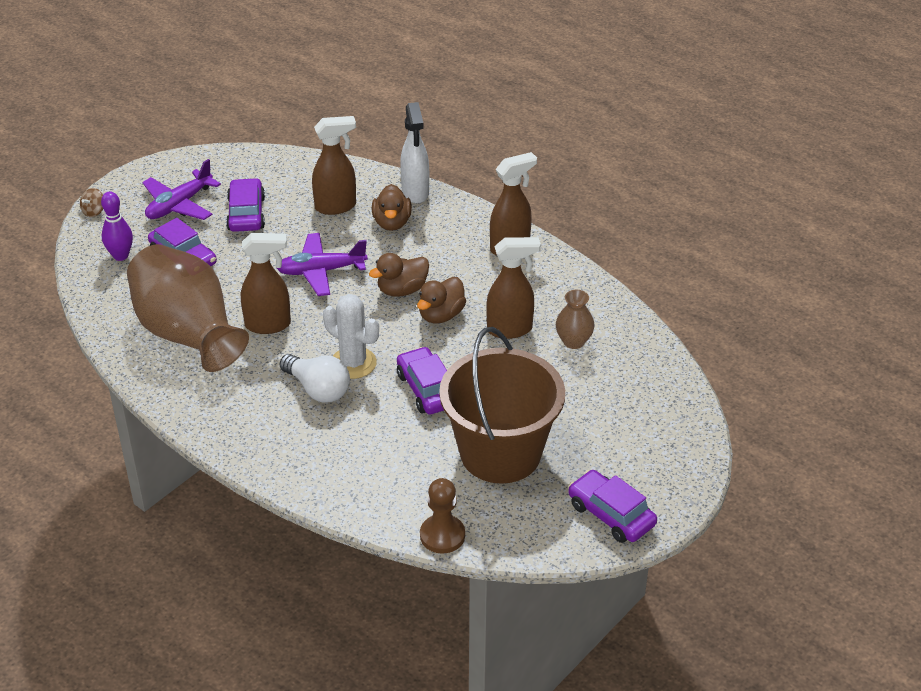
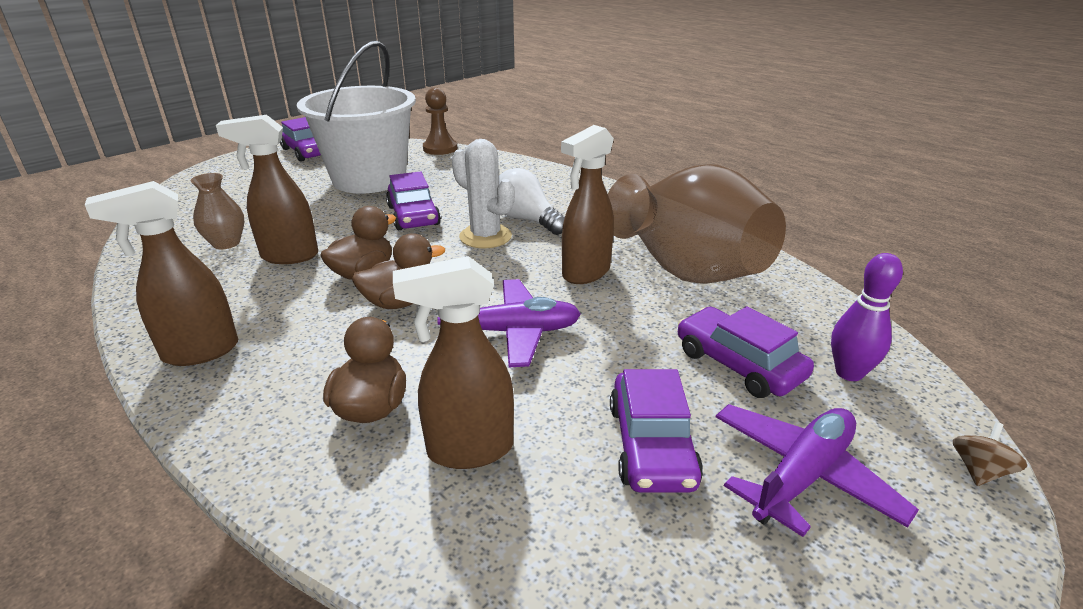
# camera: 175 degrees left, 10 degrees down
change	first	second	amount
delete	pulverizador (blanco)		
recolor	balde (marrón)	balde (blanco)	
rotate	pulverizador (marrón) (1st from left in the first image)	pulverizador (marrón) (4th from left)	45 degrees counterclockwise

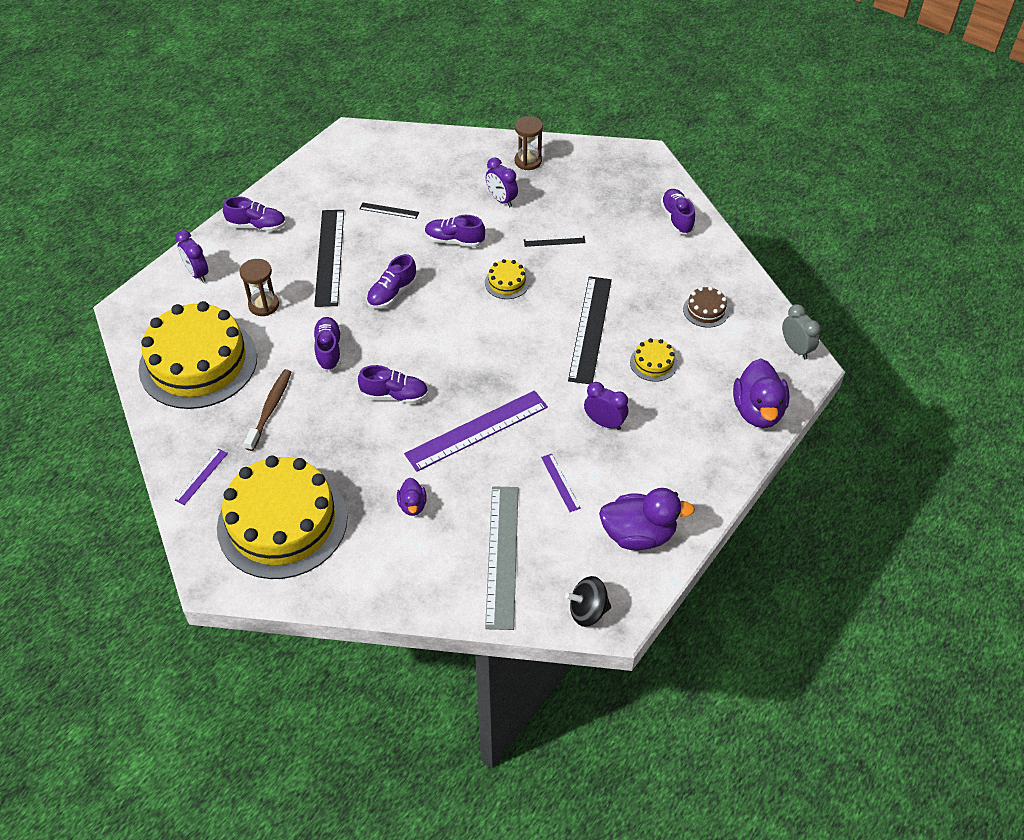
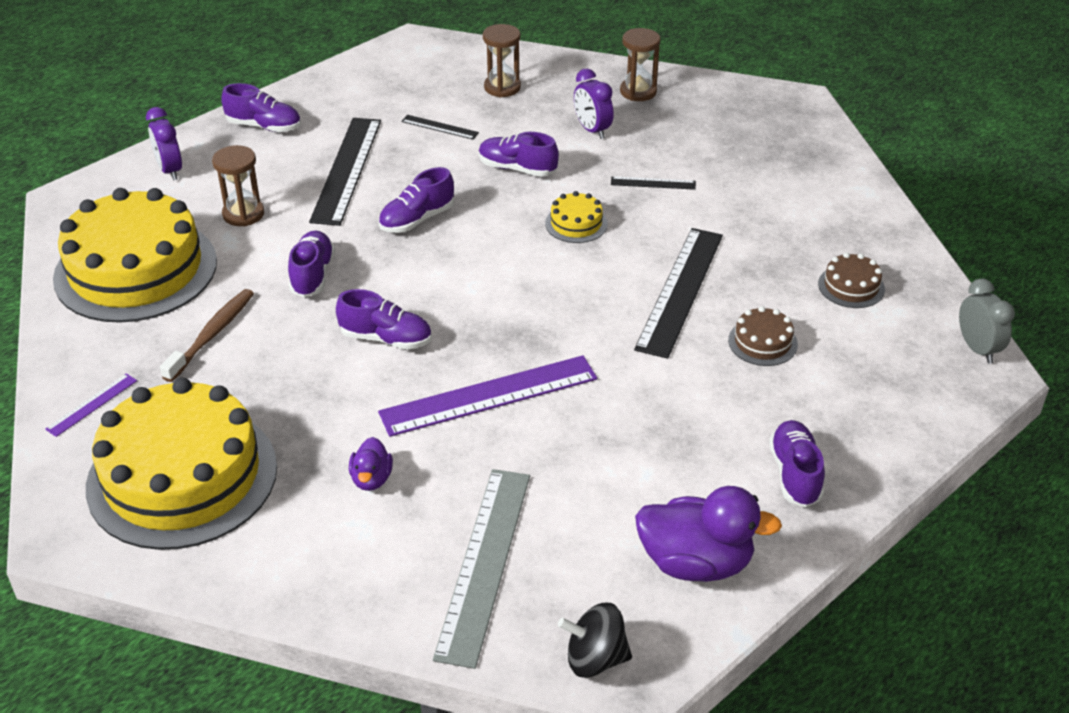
# camera: 10 degrees right, 10 degrees down
change	first	second	amount
delete	regla (morado) (3rd from left)		
delete	despertador (morado) (3rd from left)		
delete	pato (morado) (3rd from left)		
insert		reloj de arena (marrón) (2nd from left)	
move	zapato (morado) (6th from left)		
recolor	tarta (amarillo) (4th from left)	tarta (marrón) (1st from left)	

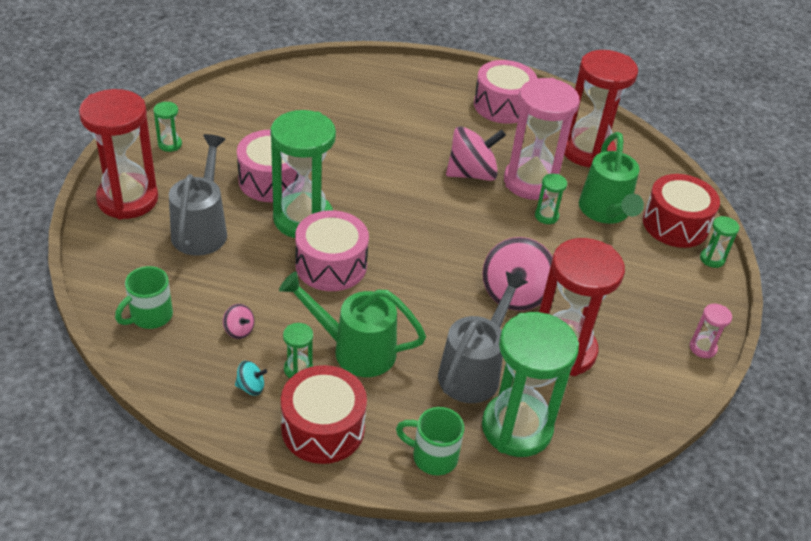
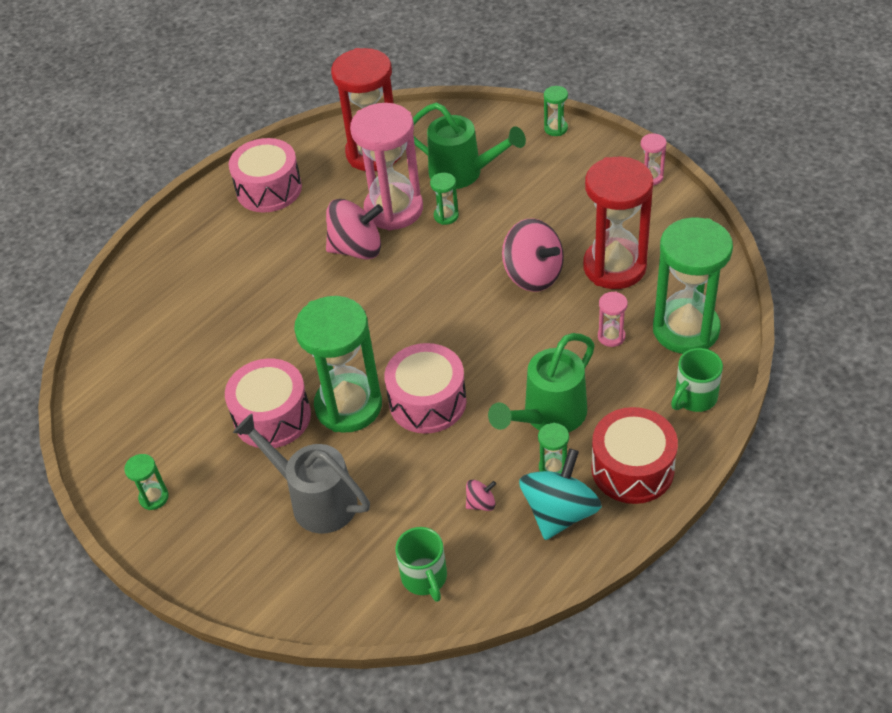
# camera: 55 degrees left, 5 degrees up
change	first	second	amount
delete	reloj de arena (rojo) (1st from left)		
delete	tambor (rojo) (2nd from left)		
replace	regadera (gris) (2nd from left)	reloj de arena (rosa) (2nd from left)	
rotate	peonza (rosa) (2nd from left in the first image)	peonza (rosa) (1st from left)	75 degrees clockwise
resize	peonza (turquesa)		x2.21

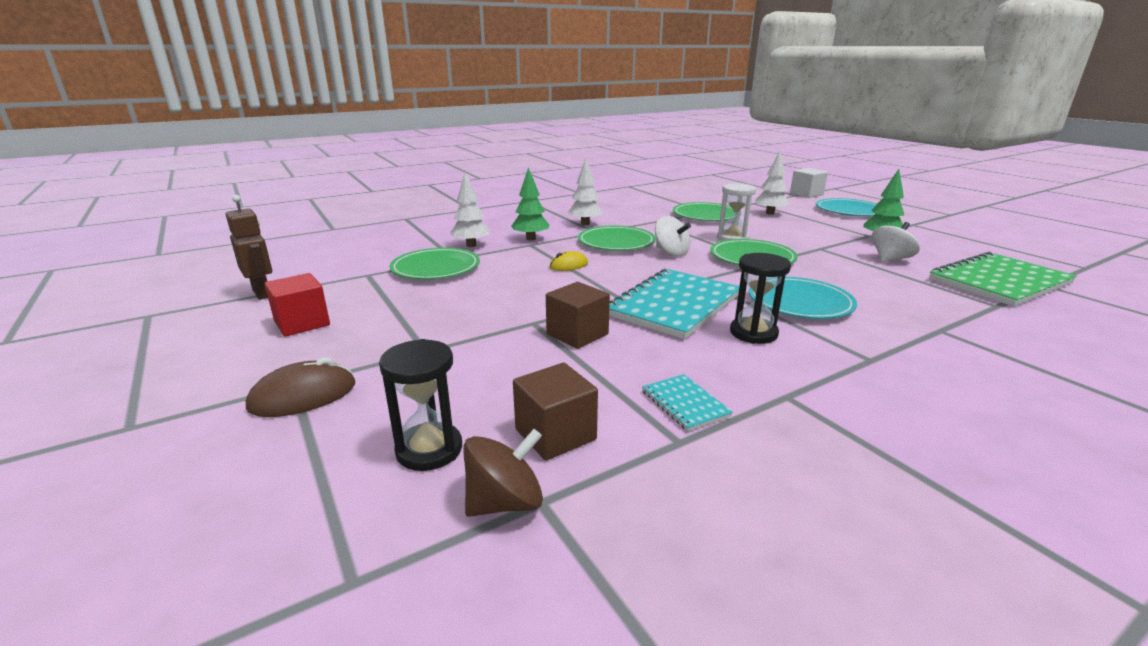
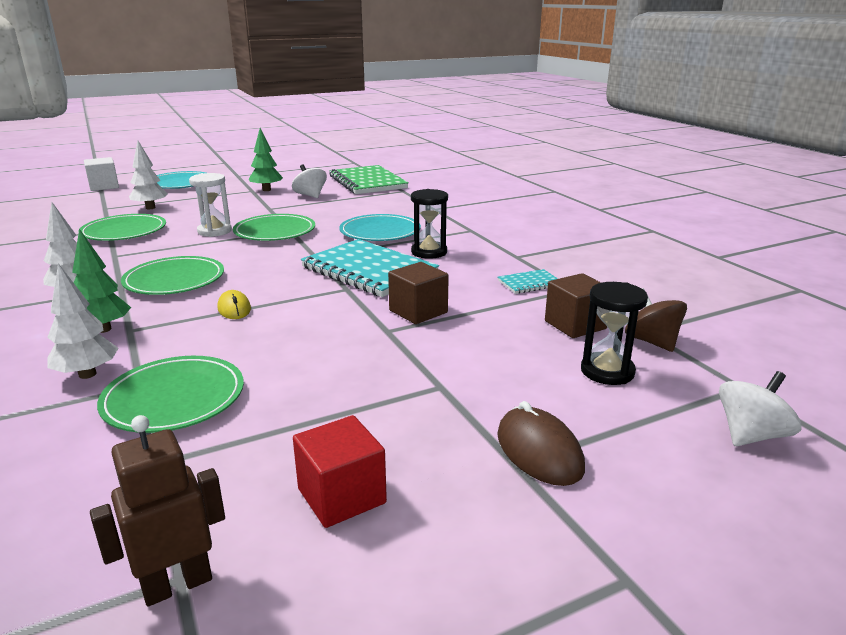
# camera: 85 degrees left, 0 degrees up
change	first	second	amount
move	peonza (blanco) (1st from left in the first image)	peonza (blanco) (2nd from left)	

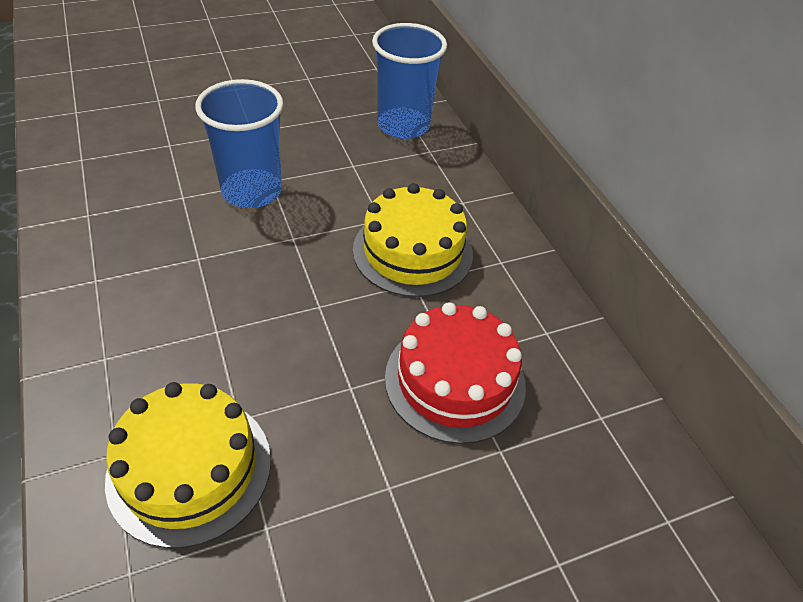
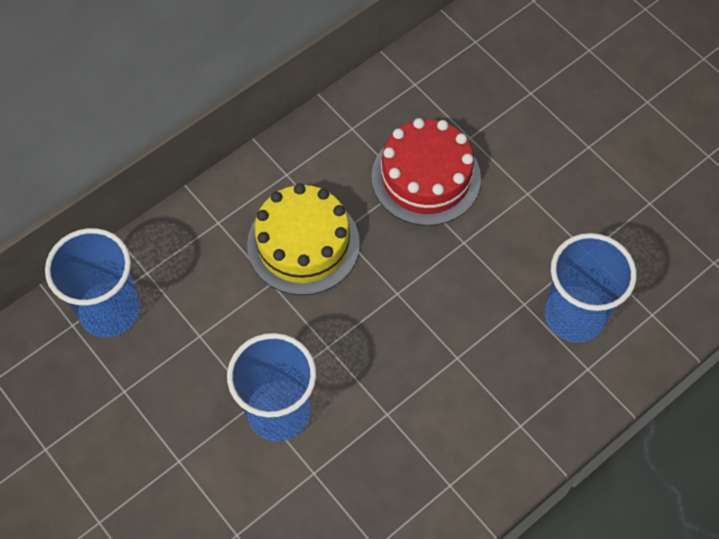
# camera: 105 degrees left, 15 degrees up
change	first	second	amount
replace	tarta (amarillo) (1st from left)	vaso (azul) (3rd from left)	

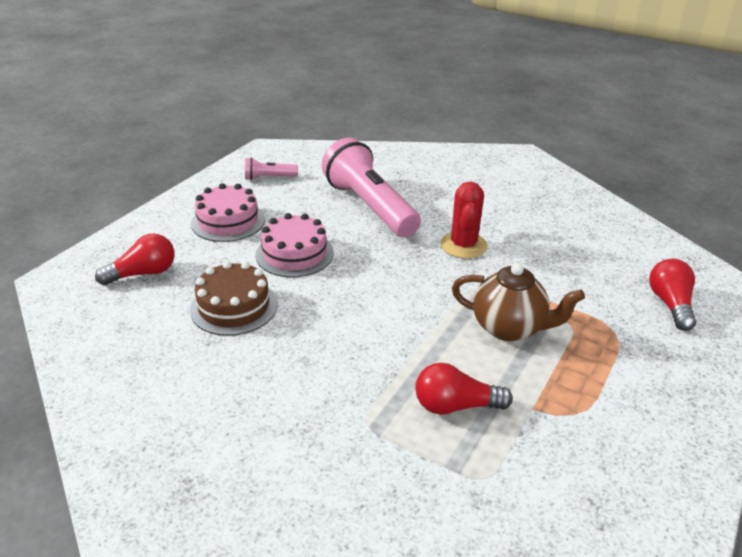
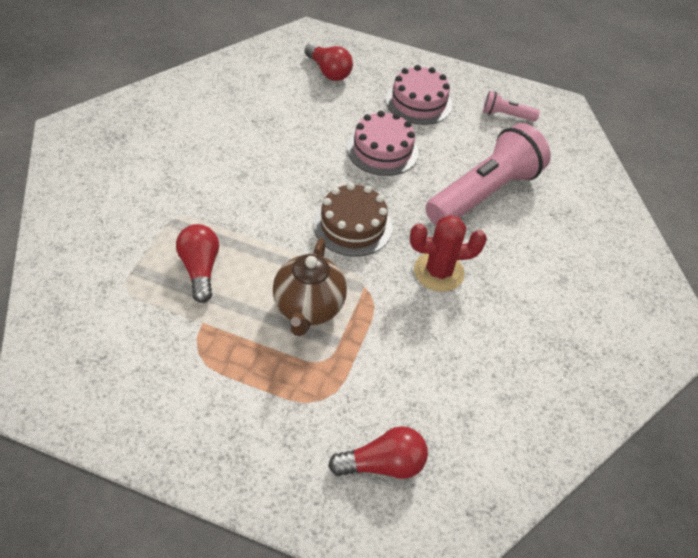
# camera: 75 degrees right, 15 degrees up
change	first	second	amount
move	tarta (marrón)		
rotate	lámpara de mano (rosa) (1st from left in the first image)	lámpara de mano (rosa) (2nd from left)	60 degrees counterclockwise

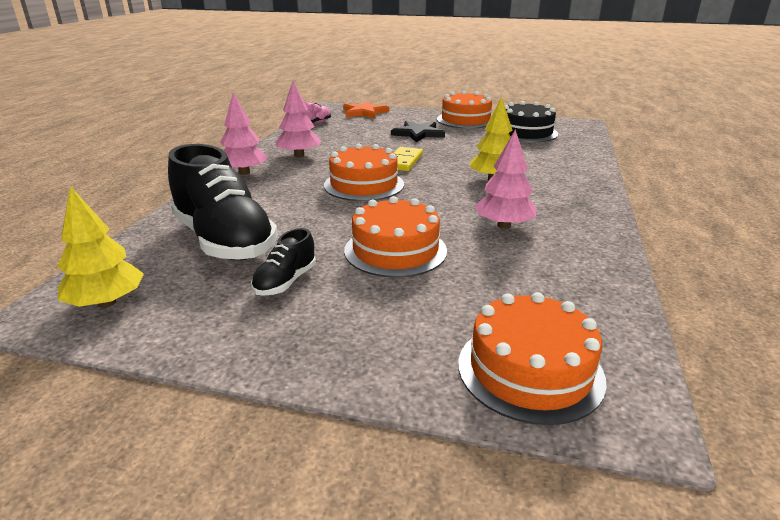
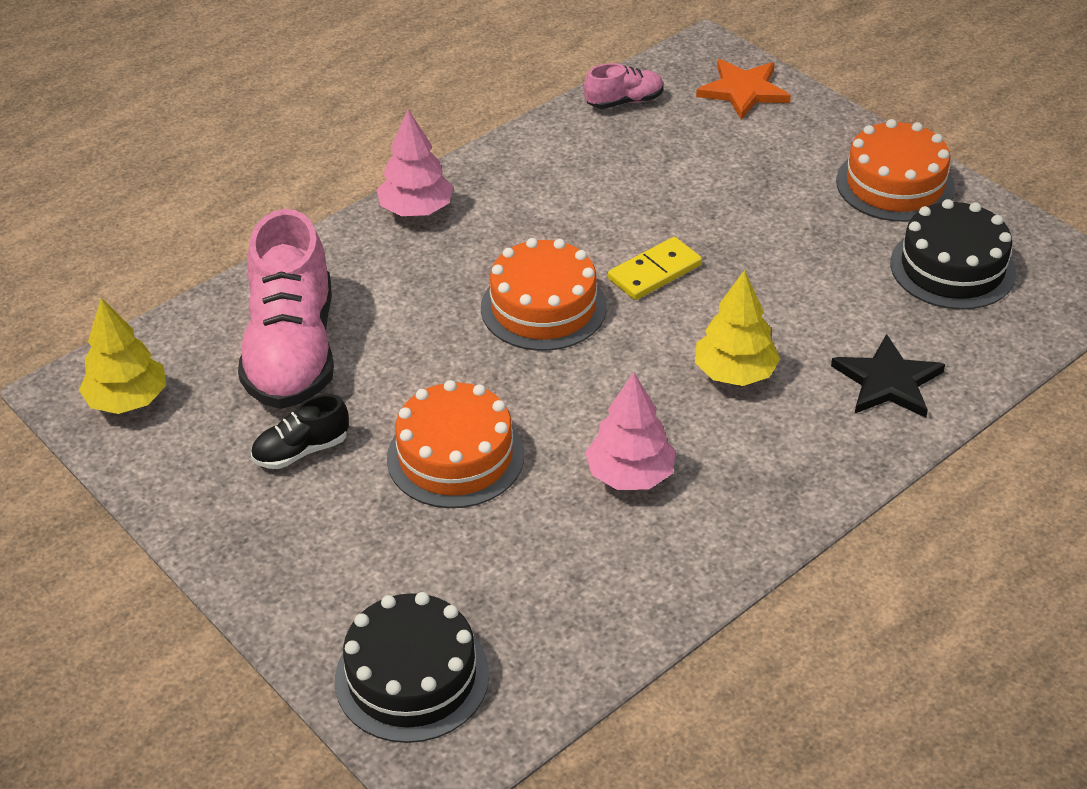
# camera: 35 degrees right, 15 degrees up
change	first	second	amount
delete	árbol (rosa) (2nd from left)		
move	estrella (negro)		
recolor	zapato (negro) (1st from left)	zapato (rosa) (1st from left)	
recolor	tarta (naranja) (4th from left)	tarta (negro) (1st from left)	

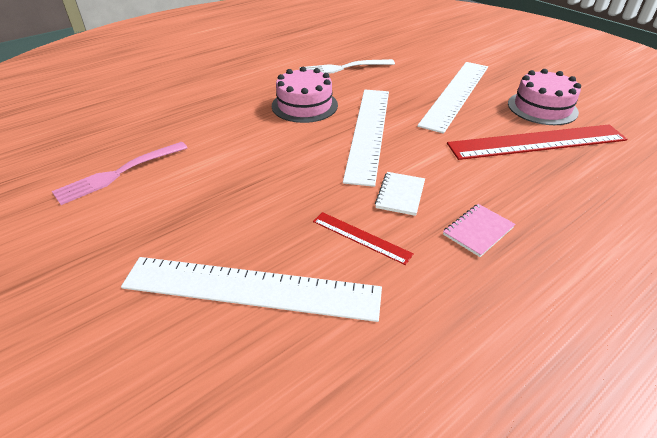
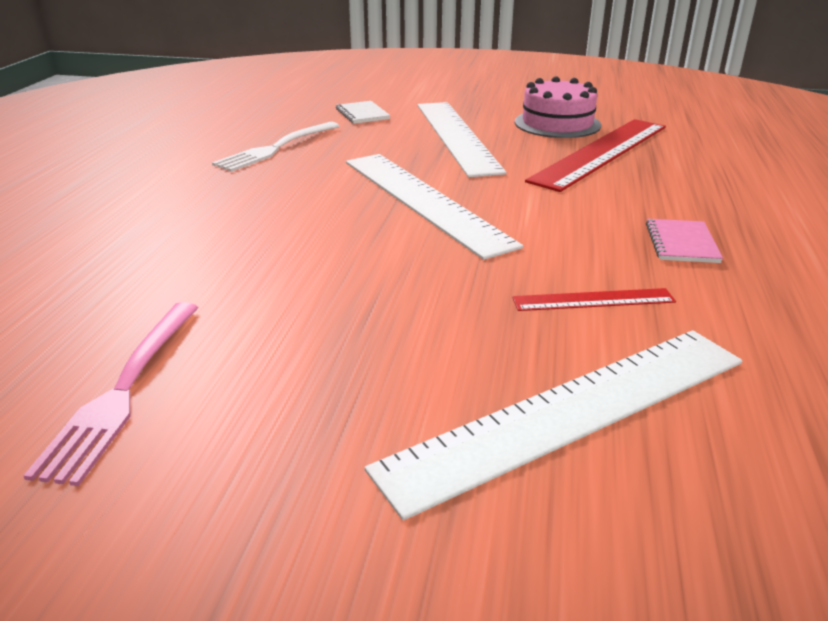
# camera: 40 degrees left, 10 degrees down
change	first	second	amount
delete	tarta (rosa) (1st from left)		
move	cuaderno (blanco)		

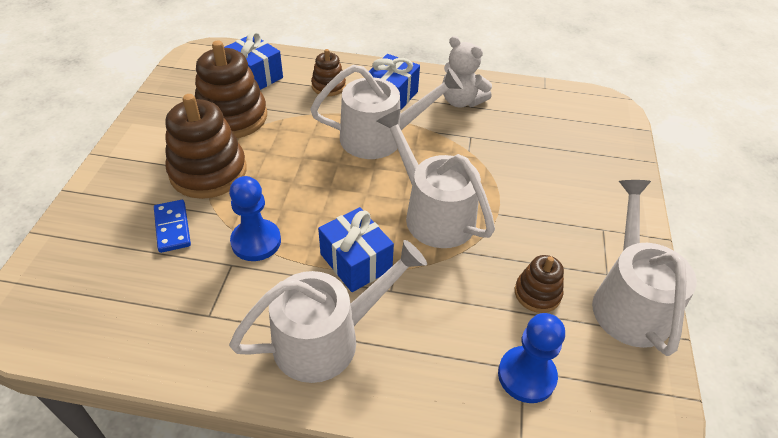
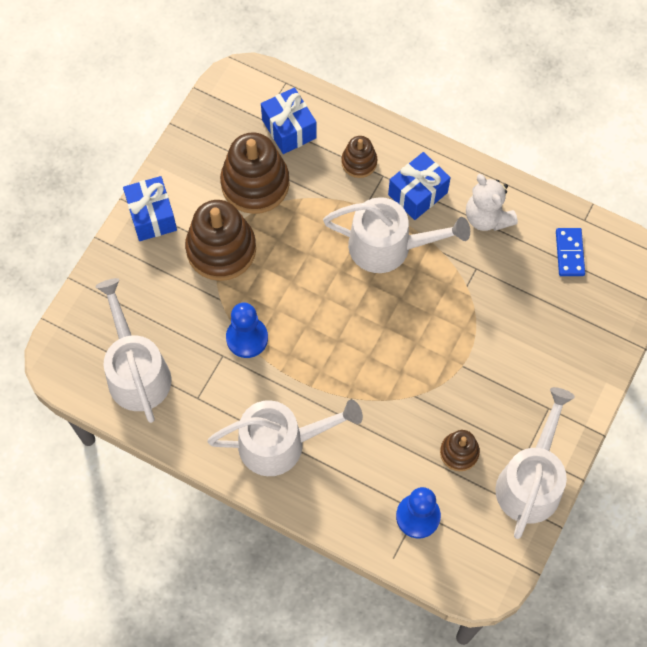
# camera: 20 degrees right, 20 degrees up
change	first	second	amount
move	ficha de dominó (azul)		
move	regalo (azul) (2nd from left in the first image)	regalo (azul) (1st from left)	
move	regadera (blanco) (3rd from left in the first image)	regadera (blanco) (1st from left)	

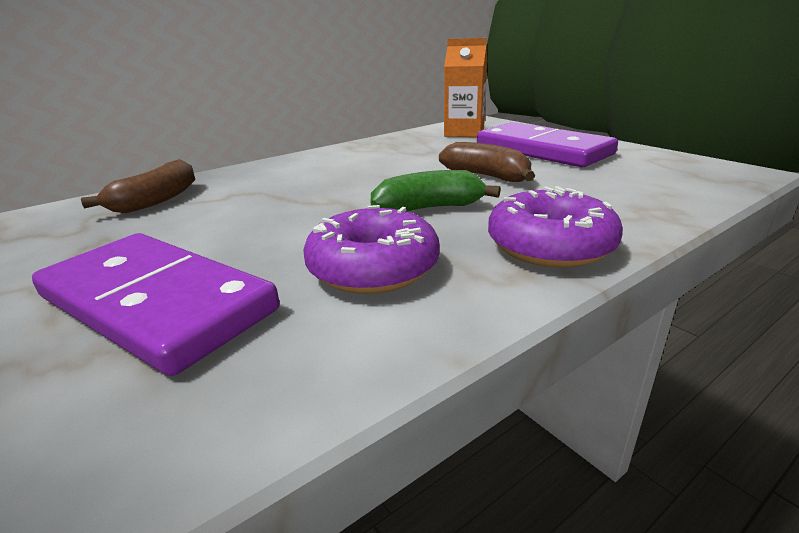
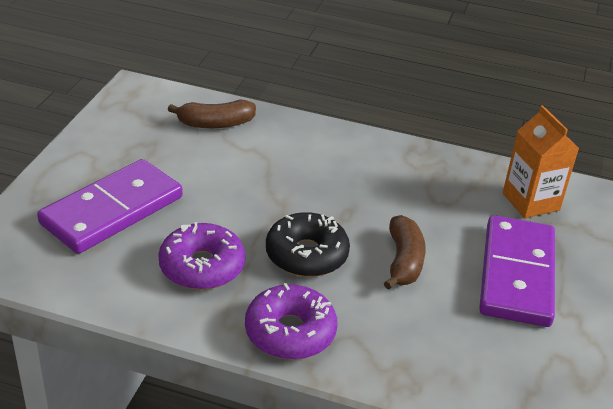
# camera: 50 degrees right, 10 degrees up
change	first	second	amount
replace	plátano (verde)	rosquilla (negro)	
rotate	ficha de dominó (morado) (1st from left)		45 degrees clockwise

